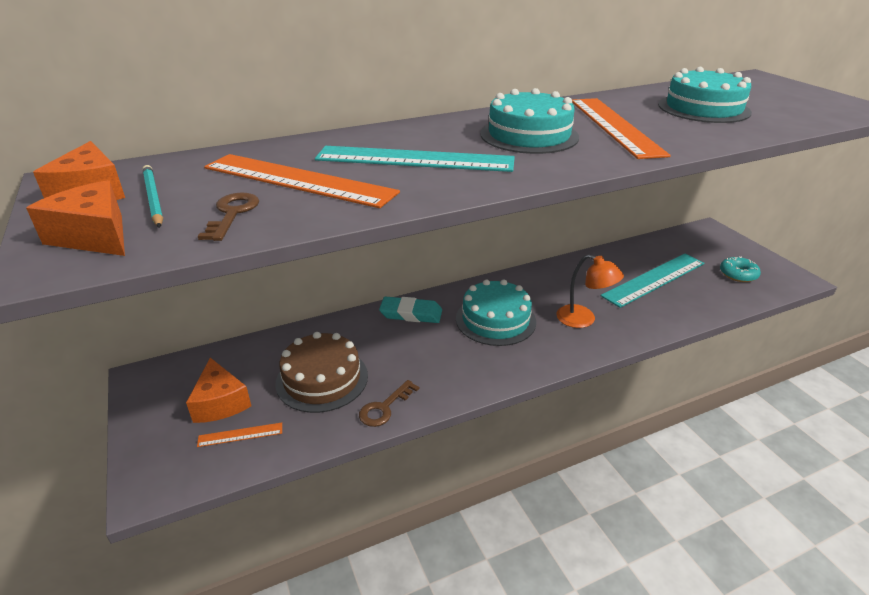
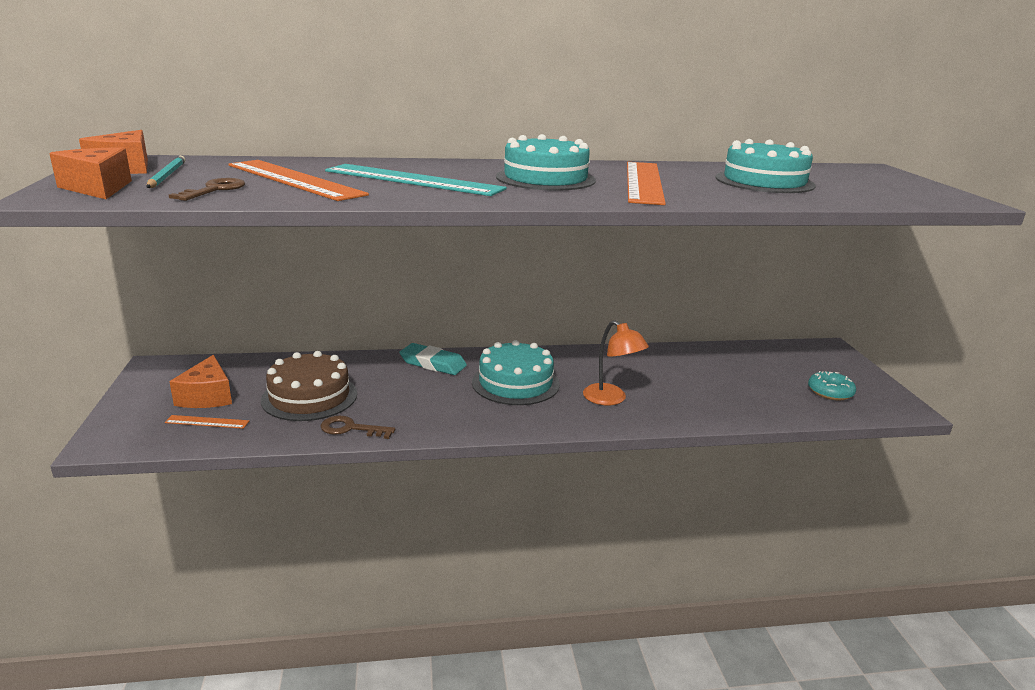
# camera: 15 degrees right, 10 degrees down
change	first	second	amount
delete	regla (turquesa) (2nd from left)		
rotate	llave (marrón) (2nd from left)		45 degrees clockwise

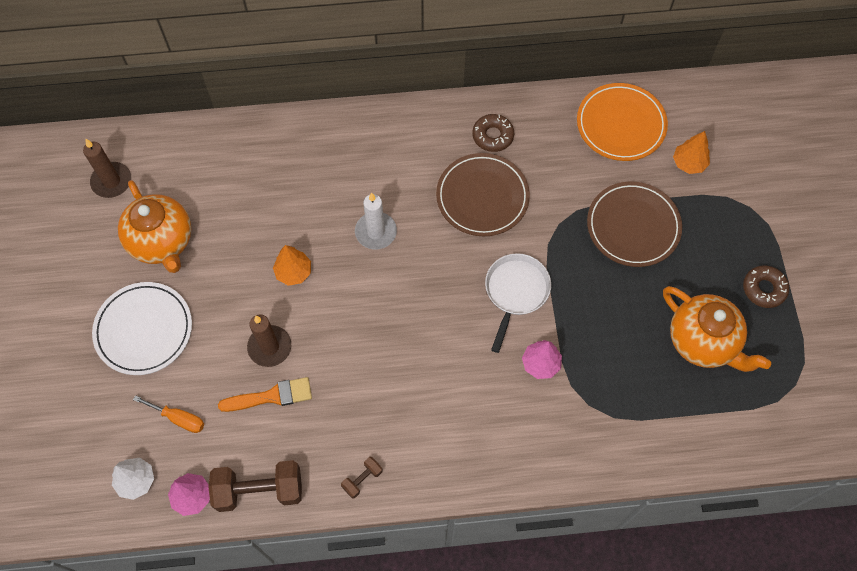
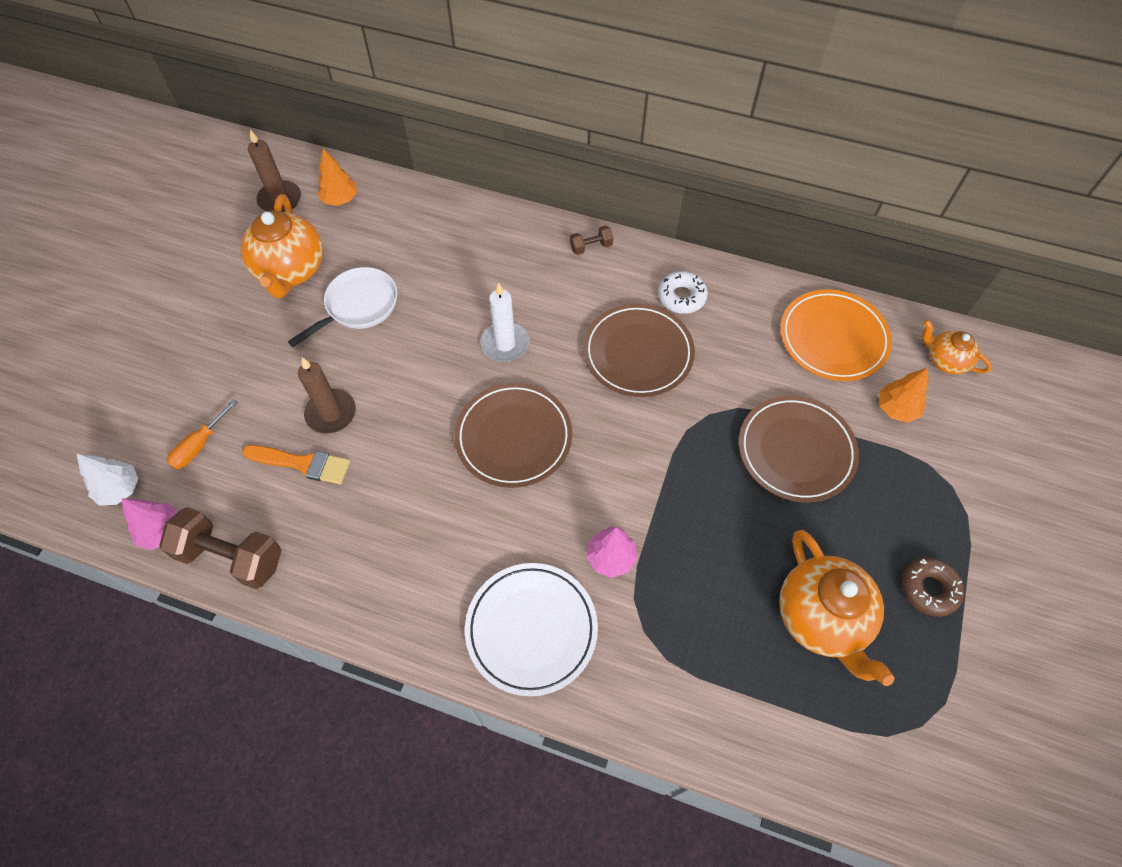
# camera: 25 degrees right, 5 degrees down
change	first	second	amount
insert		plato (marrón) (1st from left)	
insert		tetera (naranja) (3rd from left)	
move	plato (blanco)		
move	árbol (naranja) (1st from left)		
move	mancuerna (marrón) (2nd from left)		
move	sartén (blanco)		
recolor	rosquilla (marrón) (1st from left)	rosquilla (blanco)	
rotate	destornillador (naranja)		75 degrees clockwise

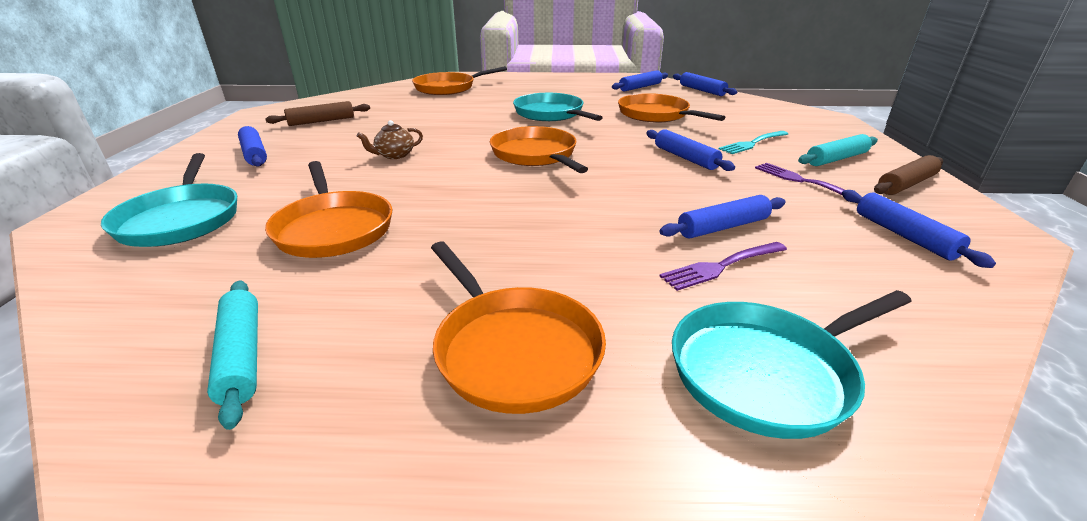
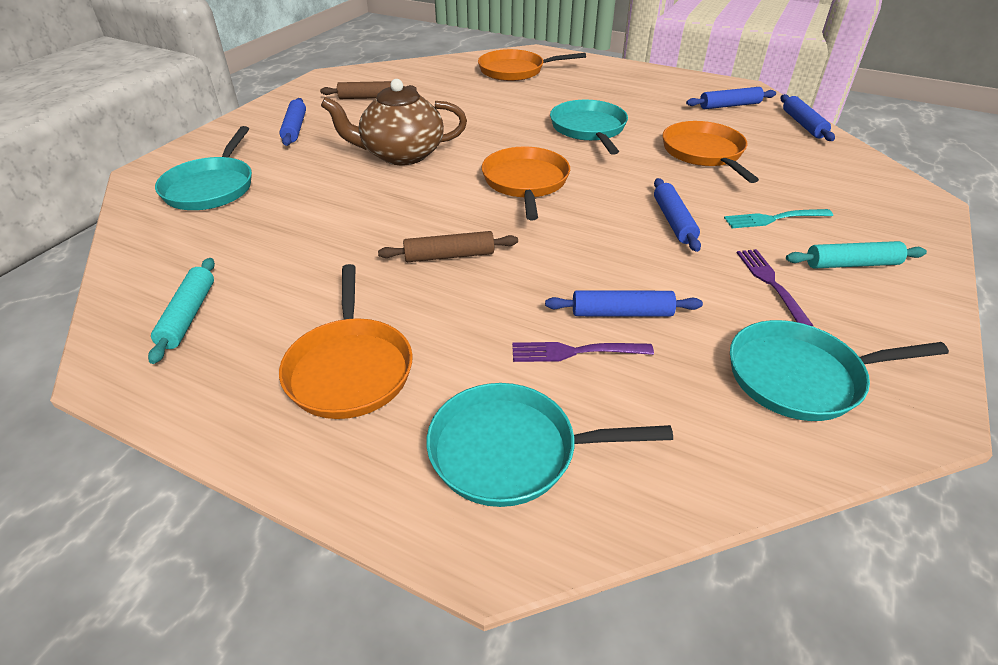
# camera: 25 degrees right, 10 degrees up
change	first	second	amount
delete	sartén (naranja) (1st from left)		
move	rodillo (marrón) (2nd from left)		
replace	rodillo (azul) (6th from left)	sartén (turquesa) (4th from left)	
resize	tetera (marrón)		x2.22

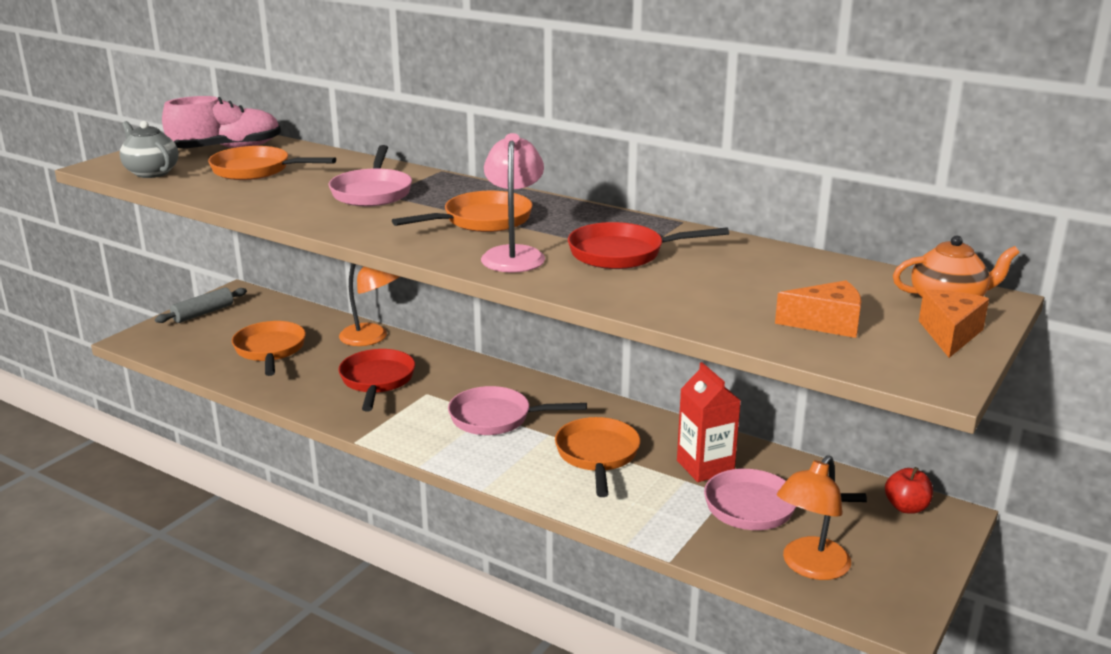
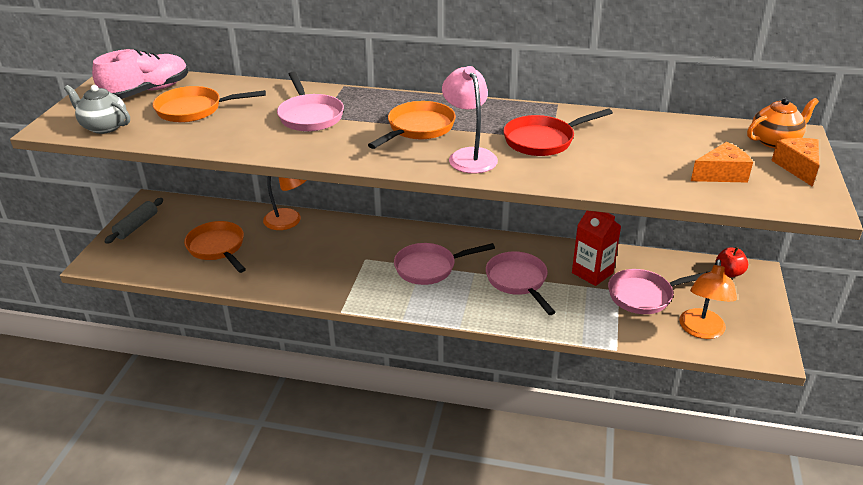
# camera: 20 degrees left, 10 degrees up
change	first	second	amount
delete	sartén (rojo) (1st from left)		
recolor	sartén (naranja) (4th from left)	sartén (rosa) (3rd from left)	

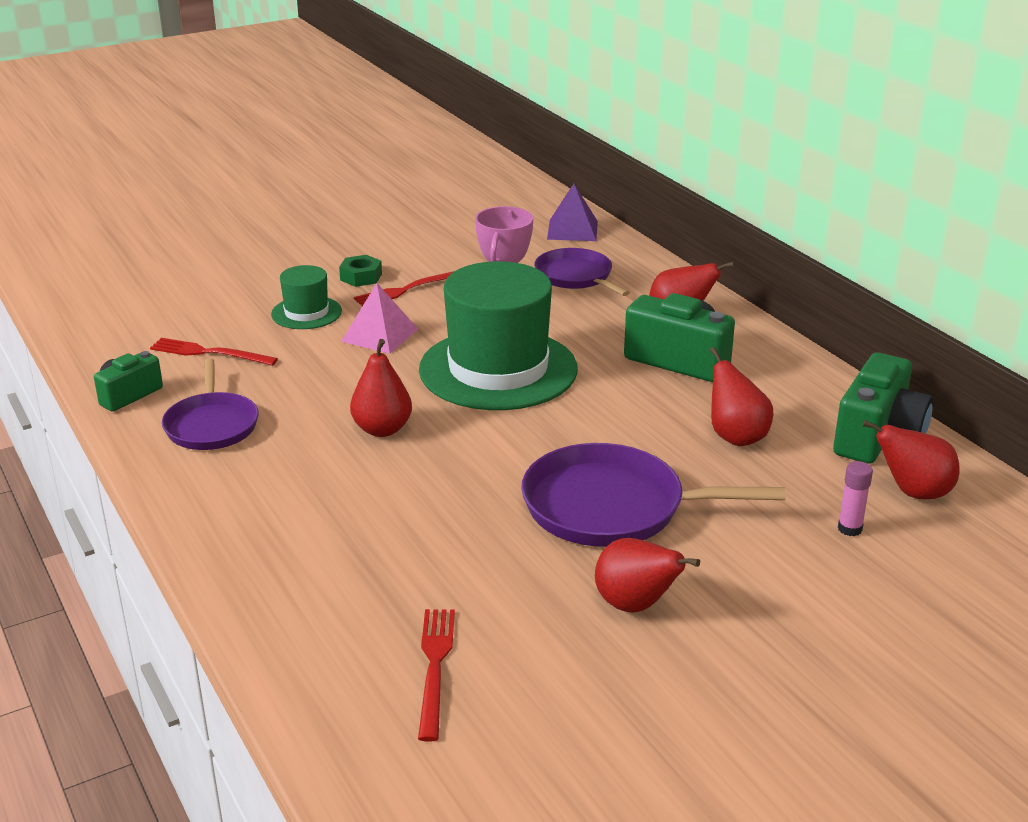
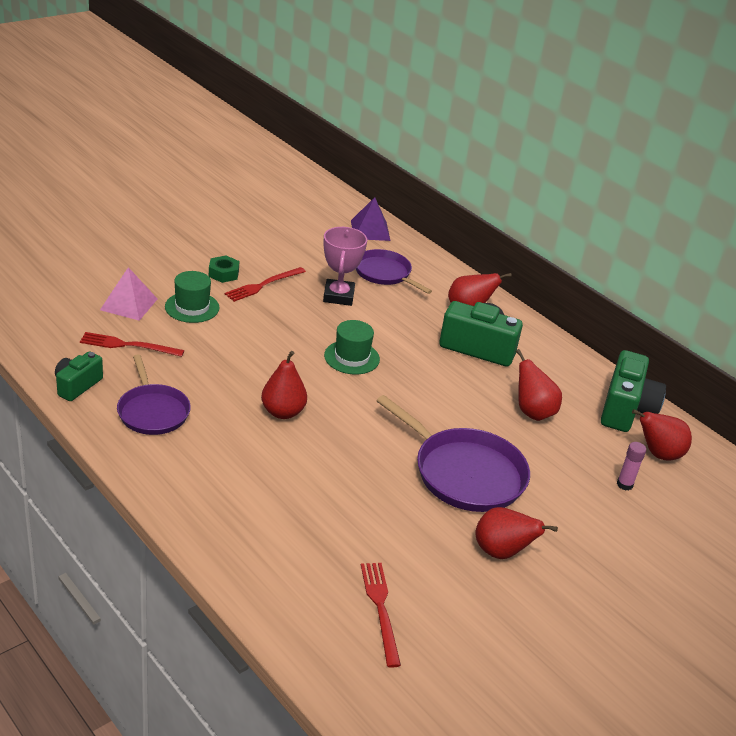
# camera: 15 degrees left, 5 degrees up
change	first	second	amount
move	pirámide (rosa)		
rotate	sartén (morado) (3rd from left)		135 degrees counterclockwise
resize	sombrero (verde) (2nd from left)		x0.48

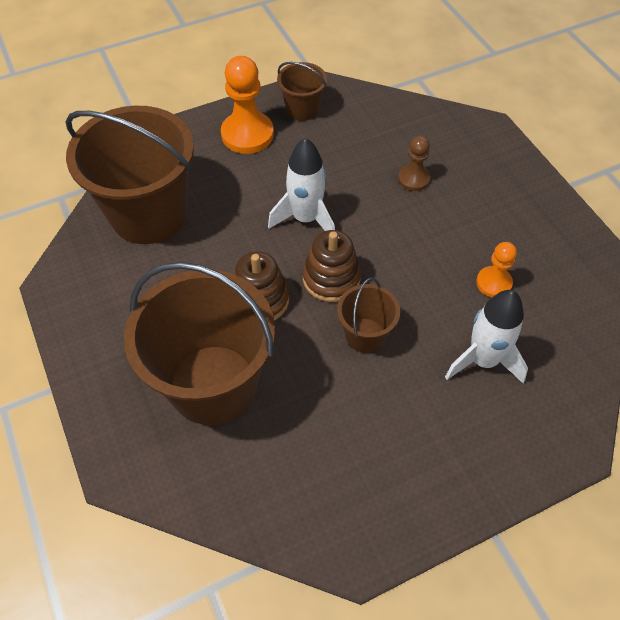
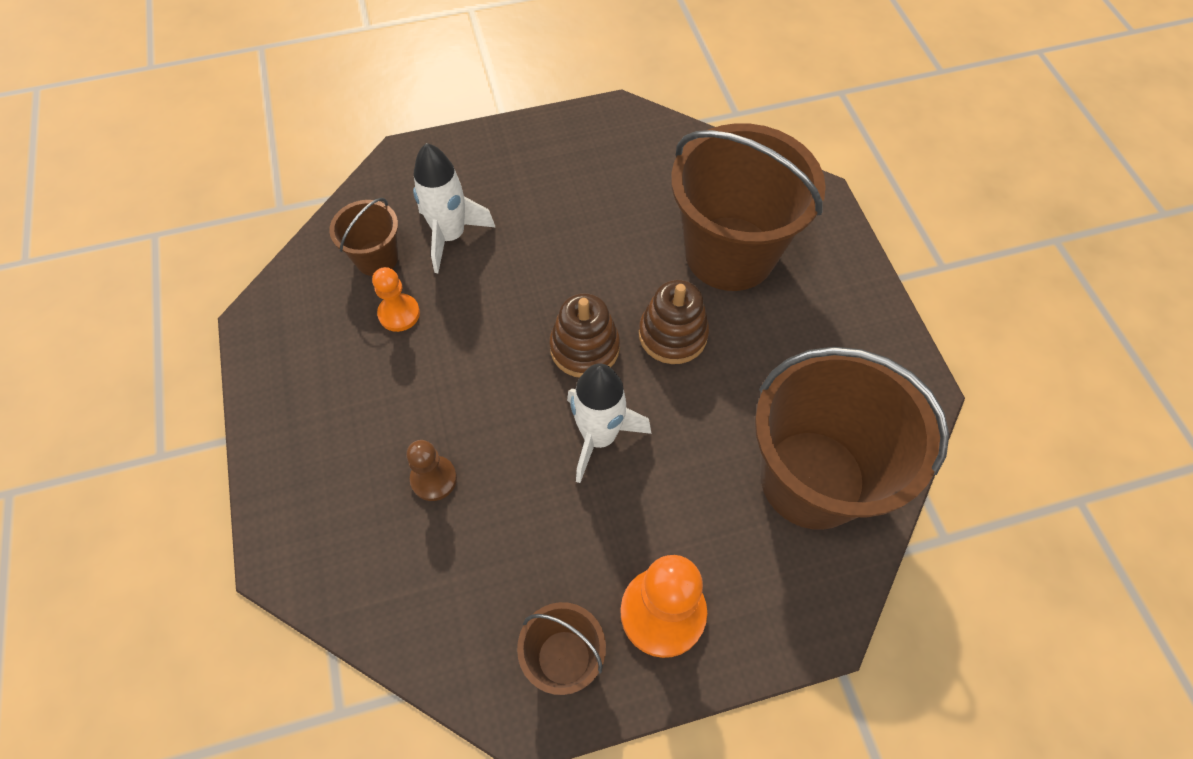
# camera: 170 degrees left, 5 degrees up
change	first	second	amount
move	balde (marrón) (4th from left in the first image)	balde (marrón) (1st from left)	

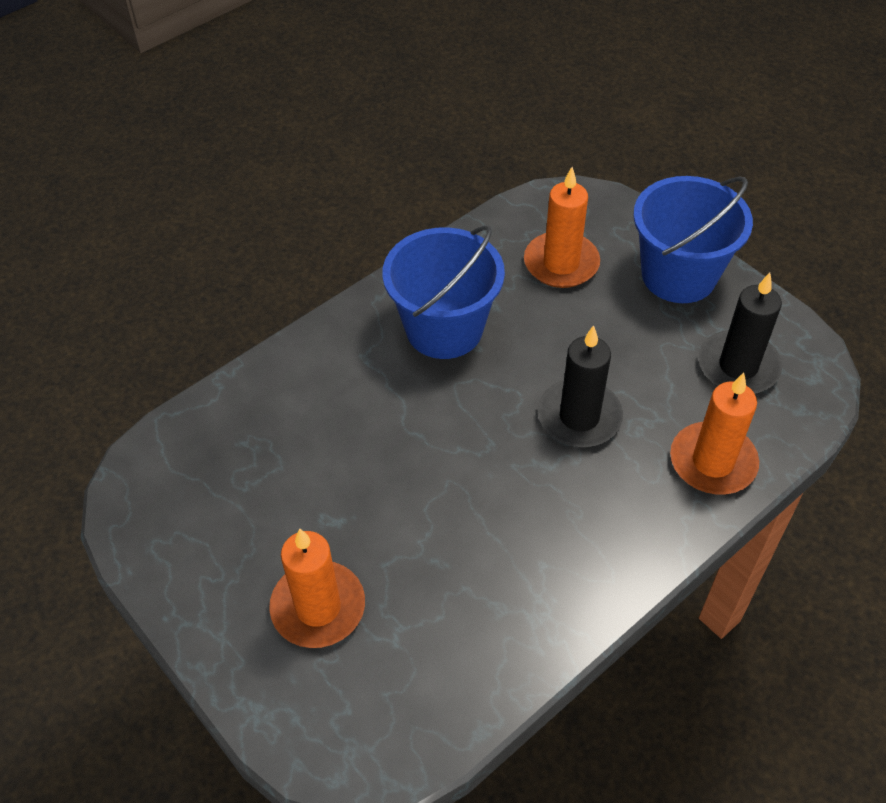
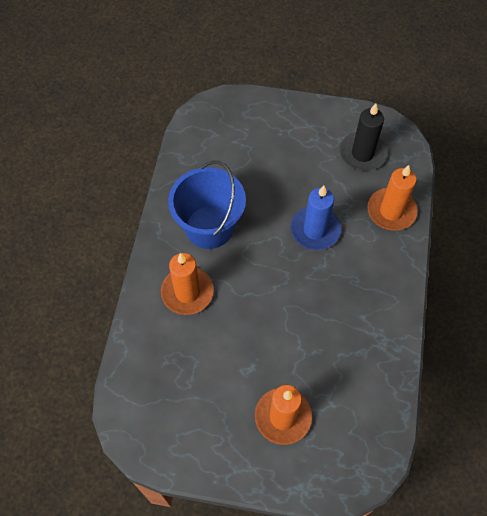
# camera: 40 degrees left, 10 degrees up
change	first	second	amount
delete	balde (azul) (2nd from left)		
move	vela (naranja) (2nd from left in the first image)	vela (naranja) (1st from left)	
recolor	vela (negro) (1st from left)	vela (azul)	

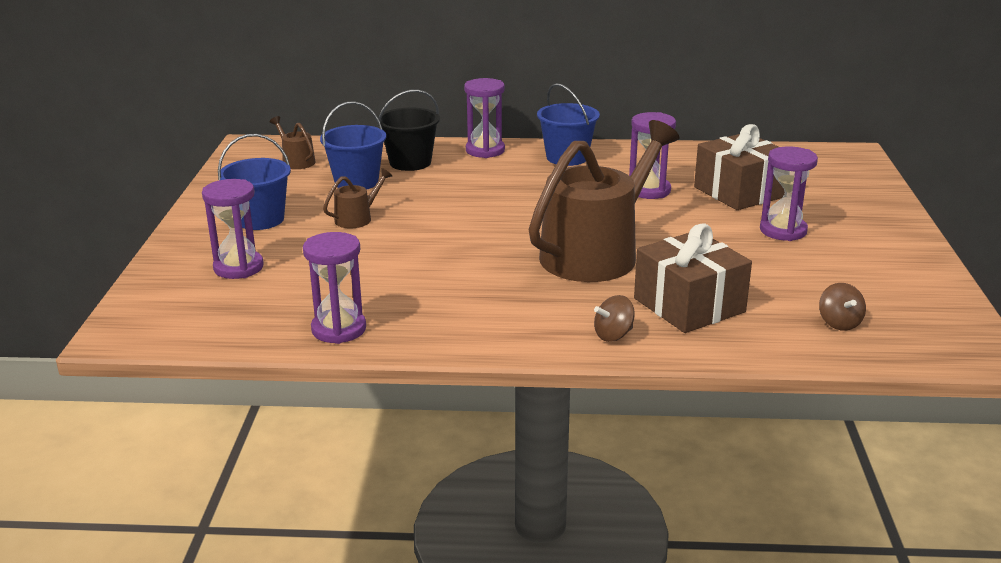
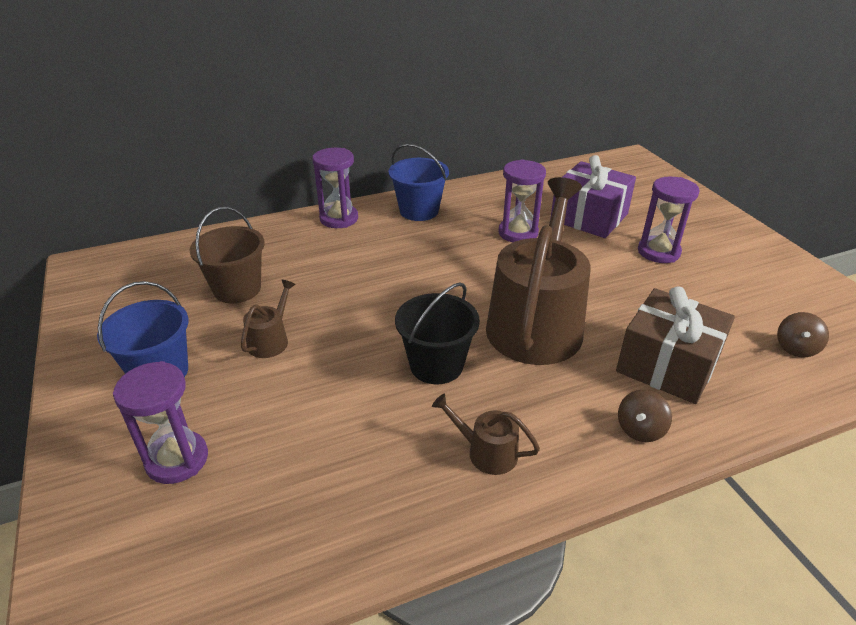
# camera: 25 degrees left, 10 degrees up
change	first	second	amount
delete	reloj de arena (morado) (2nd from left)		
move	regadera (marrón) (1st from left in the first image)	regadera (marrón) (2nd from left)	
move	balde (negro)		
recolor	balde (azul) (2nd from left)	balde (marrón)	
recolor	regalo (marrón) (2nd from left)	regalo (morado)	
rotate	peonza (marrón) (2nd from left)		60 degrees clockwise

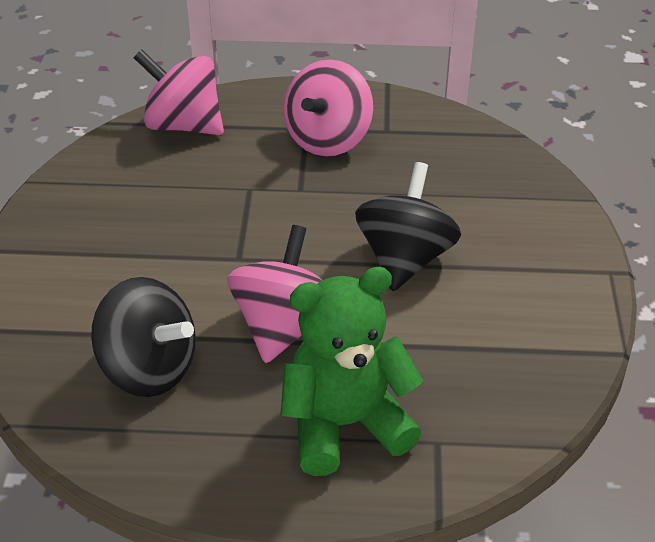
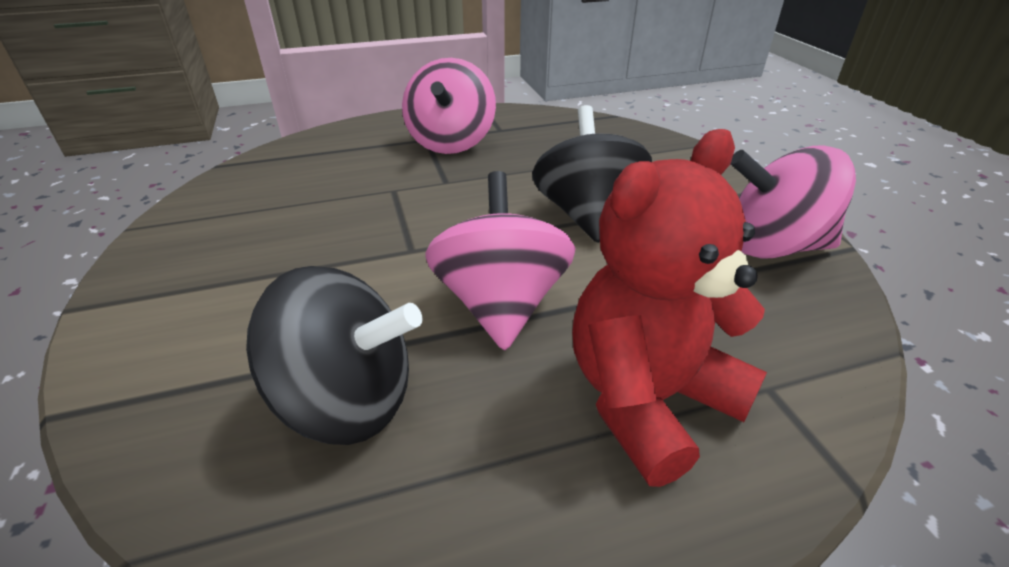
# camera: 20 degrees left, 5 degrees down
change	first	second	amount
move	peonza (rosa) (1st from left in the first image)	peonza (rosa) (3rd from left)	
recolor	osito (verde)	osito (rojo)	

